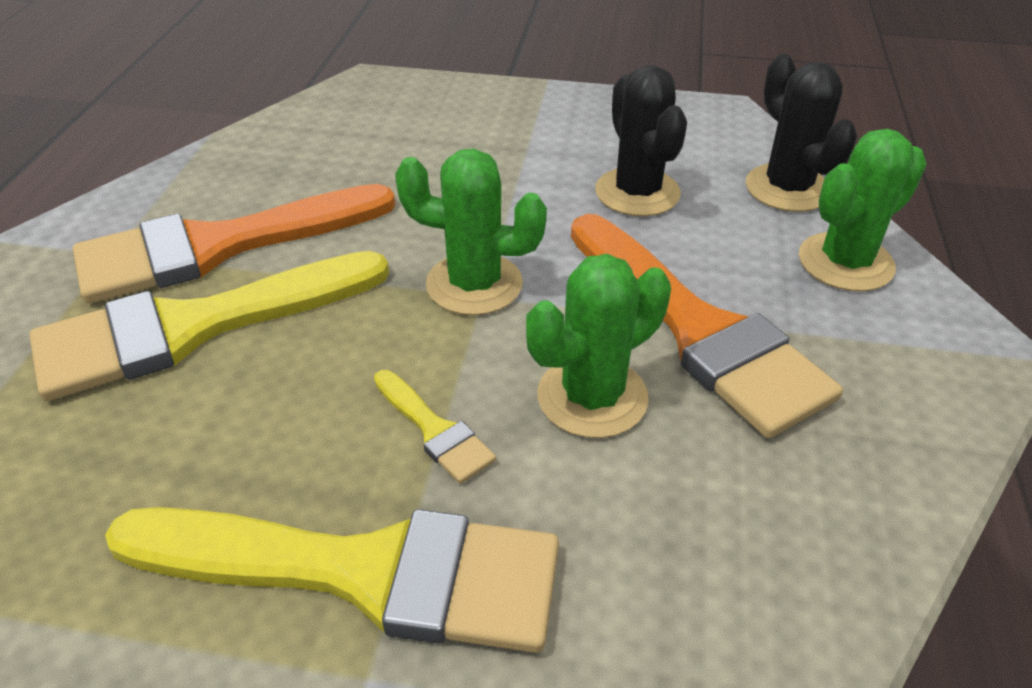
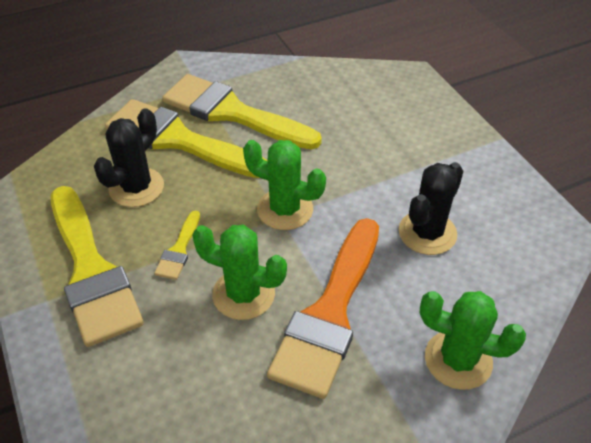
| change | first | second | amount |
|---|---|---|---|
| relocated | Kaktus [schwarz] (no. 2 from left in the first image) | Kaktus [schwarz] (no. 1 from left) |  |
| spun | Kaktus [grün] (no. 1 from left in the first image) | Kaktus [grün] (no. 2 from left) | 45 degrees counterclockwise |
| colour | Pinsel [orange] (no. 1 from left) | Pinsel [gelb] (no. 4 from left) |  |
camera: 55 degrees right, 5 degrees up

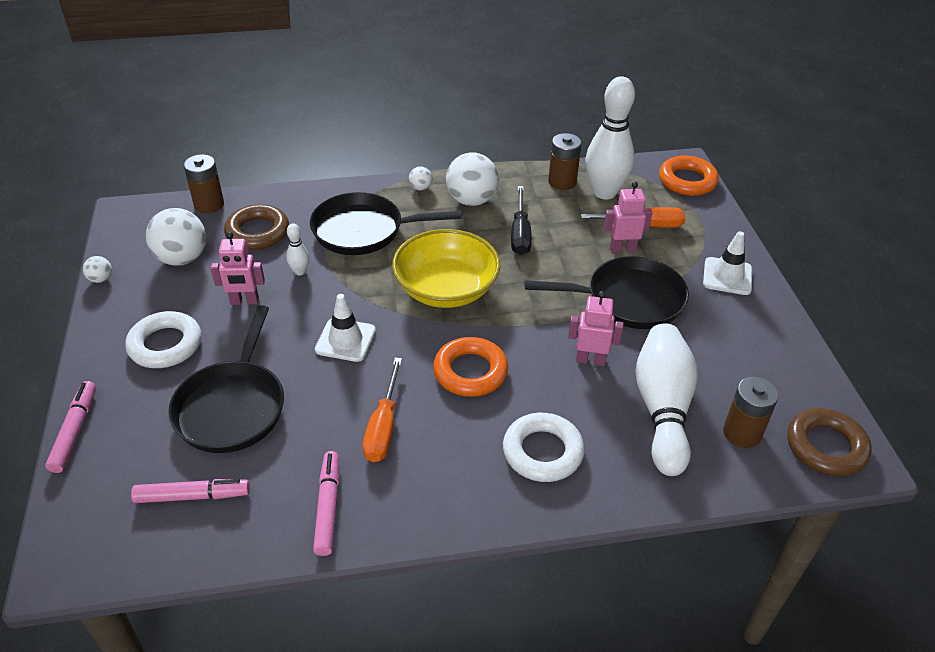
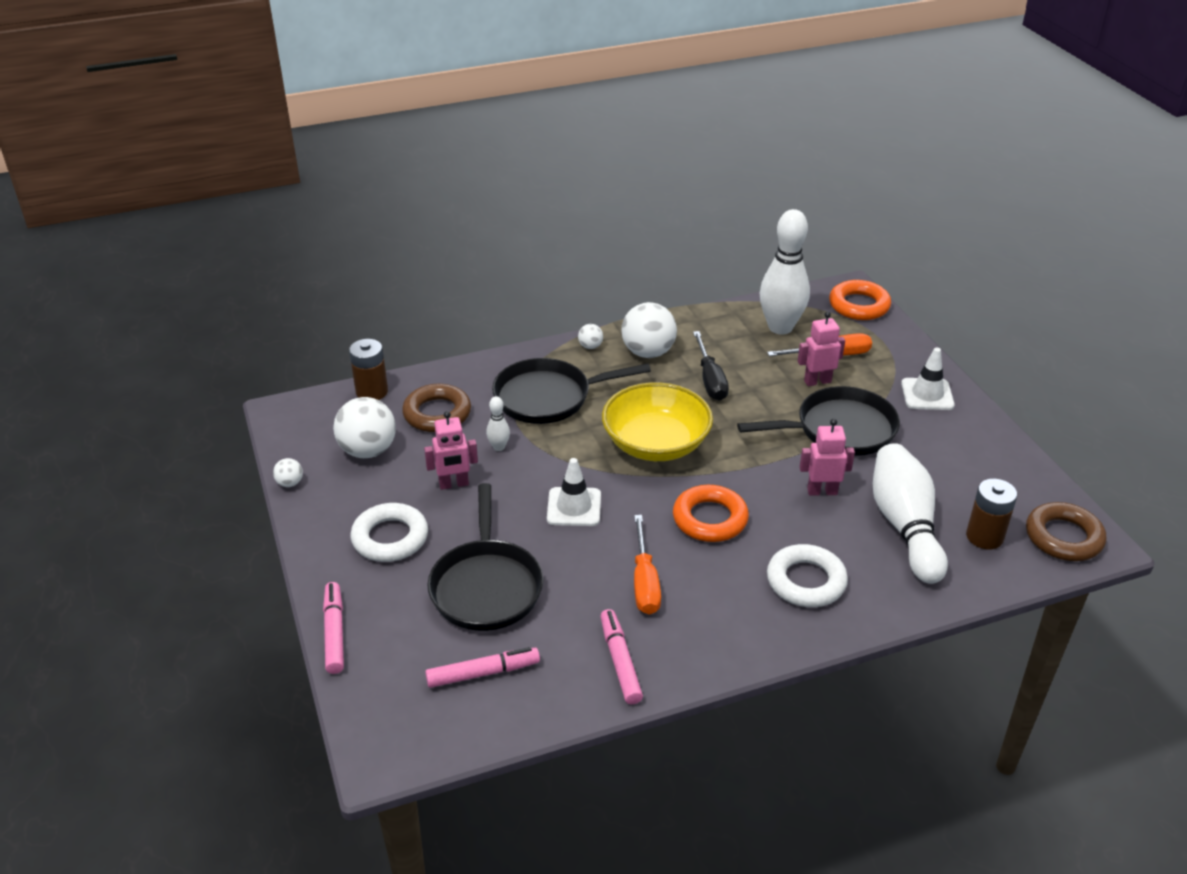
| change | first | second | amount |
|---|---|---|---|
| missing | Batterie [braun] (no. 2 from left) |  |  |
camera: 10 degrees left, 5 degrees down

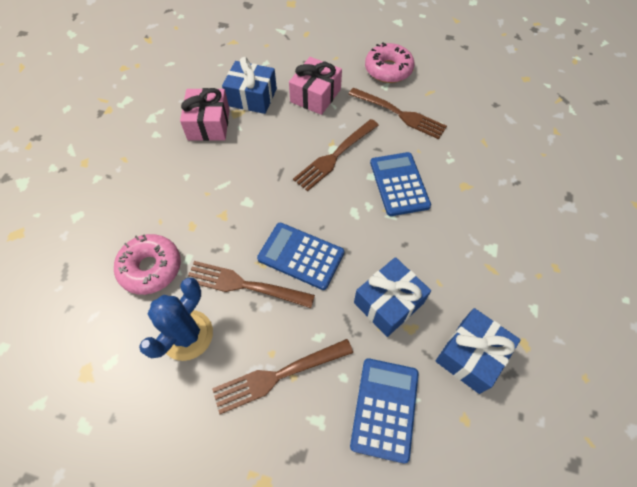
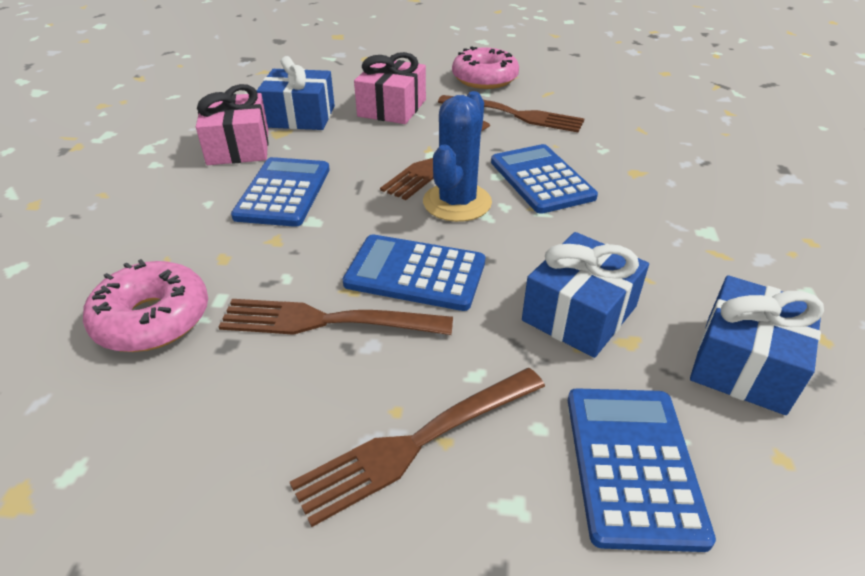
| change | first | second | amount |
|---|---|---|---|
| relocated | Kaktus [blau] |  |  |
| appeared |  | Taschenrechner [blau] (no. 1 from left) |  |
camera: 10 degrees left, 20 degrees down

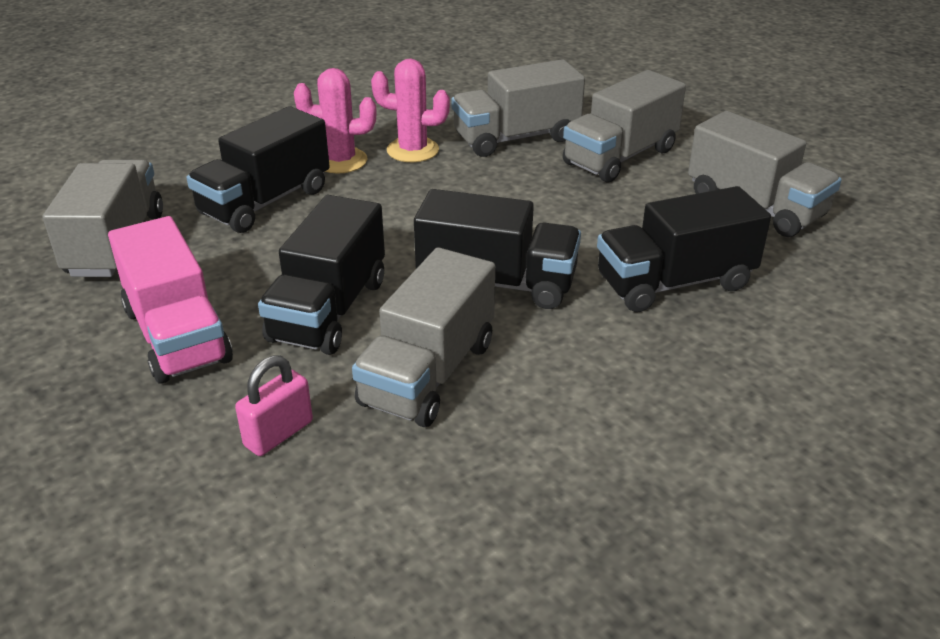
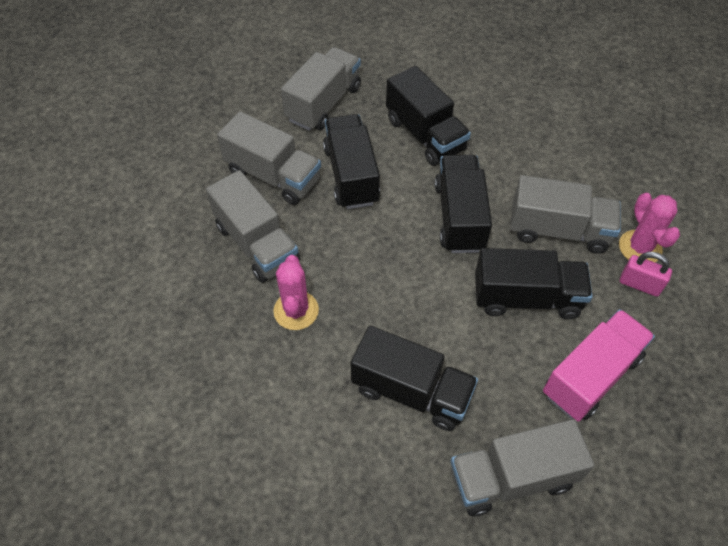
| change | first | second | amount |
|---|---|---|---|
| relocated | Kaktus [rosa] (no. 1 from left in the first image) | Kaktus [rosa] (no. 2 from left) |  |
| appeared |  | Lastwagen [schwarz] (no. 1 from left) |  |
camera: 105 degrees left, 20 degrees up

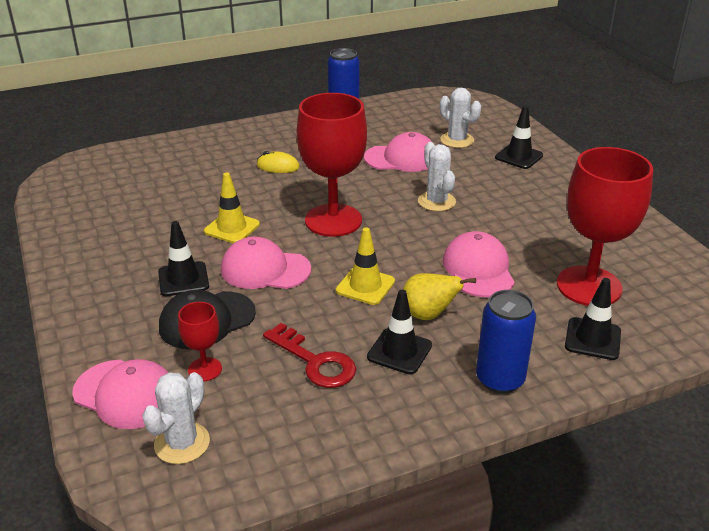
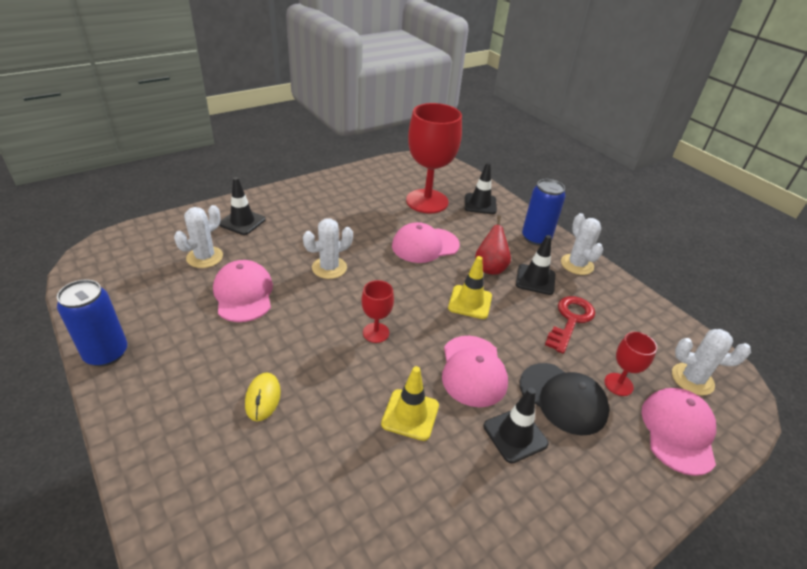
| change | first | second | amount |
|---|---|---|---|
| size | Kelch [rot] (no. 2 from left in the first image) | Kelch [rot] (no. 1 from left) | x0.46 |
| colour | Birne [gelb] | Birne [rot] |  |
| appeared |  | Kaktus [weiß] (no. 3 from left) |  |
camera: 105 degrees left, 5 degrees up

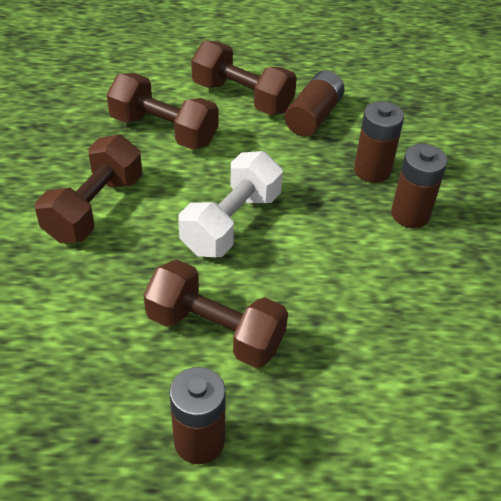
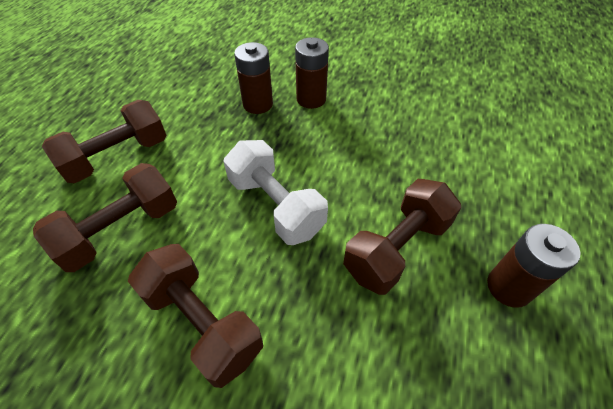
| change | first | second | amount |
|---|---|---|---|
| missing | Batterie [braun] (no. 2 from left) |  |  |
camera: 70 degrees left, 5 degrees up

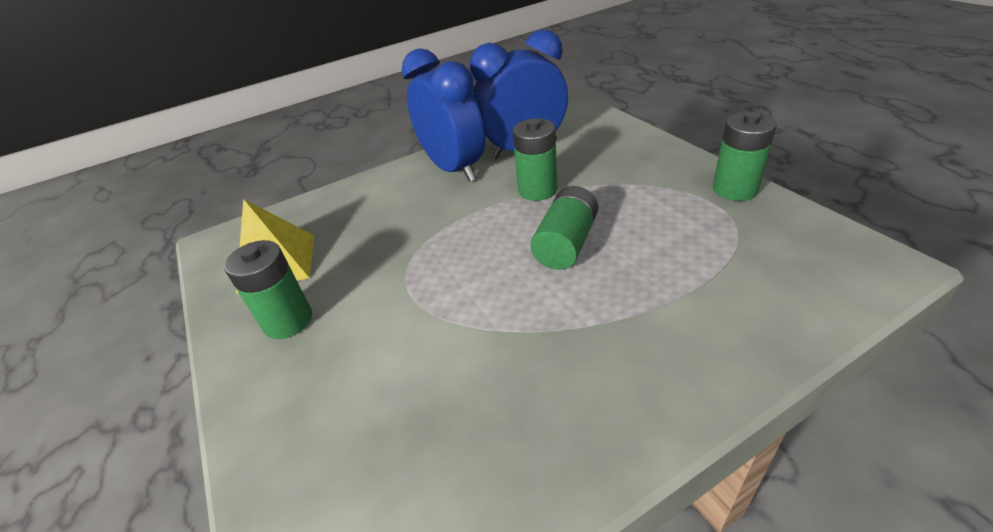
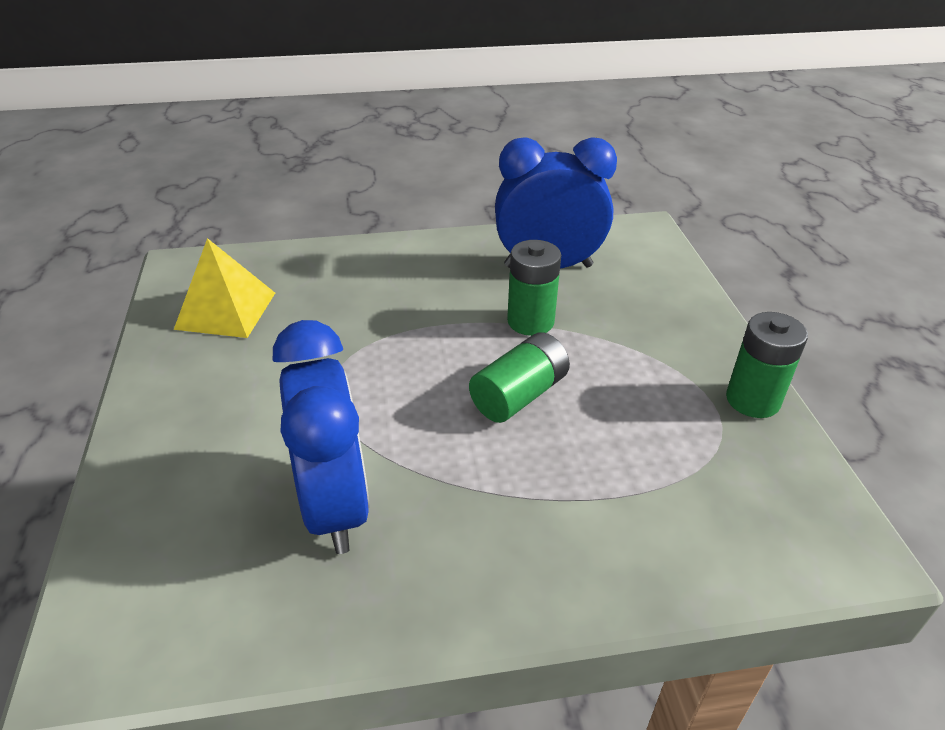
| change | first | second | amount |
|---|---|---|---|
| relocated | Wecker [blau] (no. 1 from left) |  |  |
| missing | Batterie [grün] (no. 1 from left) |  |  |
camera: 15 degrees right, 0 degrees up

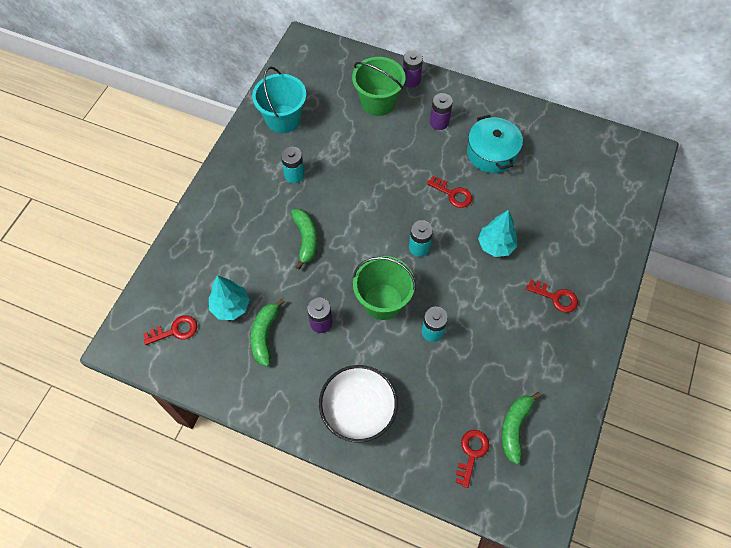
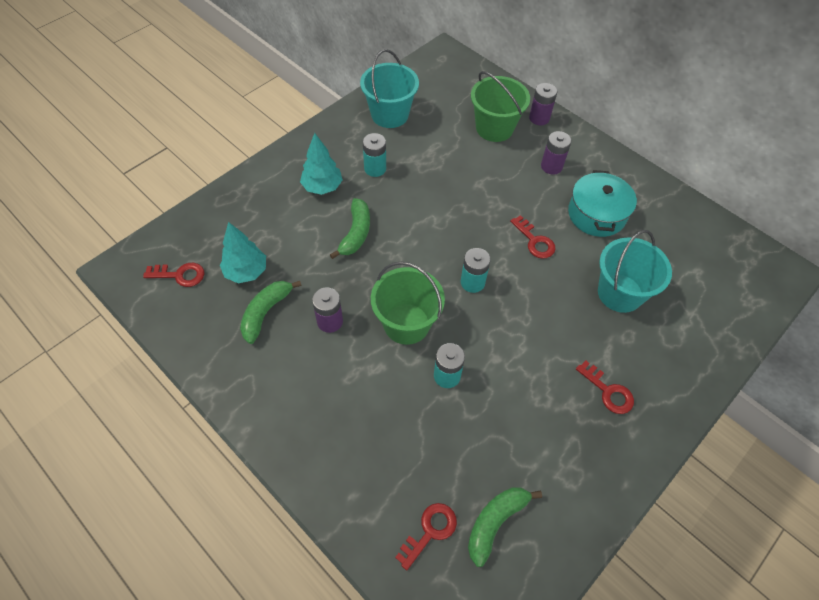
| change | first | second | amount |
|---|---|---|---|
| relocated | Baum [türkis] (no. 2 from left) |  |  |
| missing | Schüssel [weiß] |  |  |
| appeared |  | Eimer [türkis] (no. 2 from left) |  |
camera: 20 degrees right, 5 degrees down

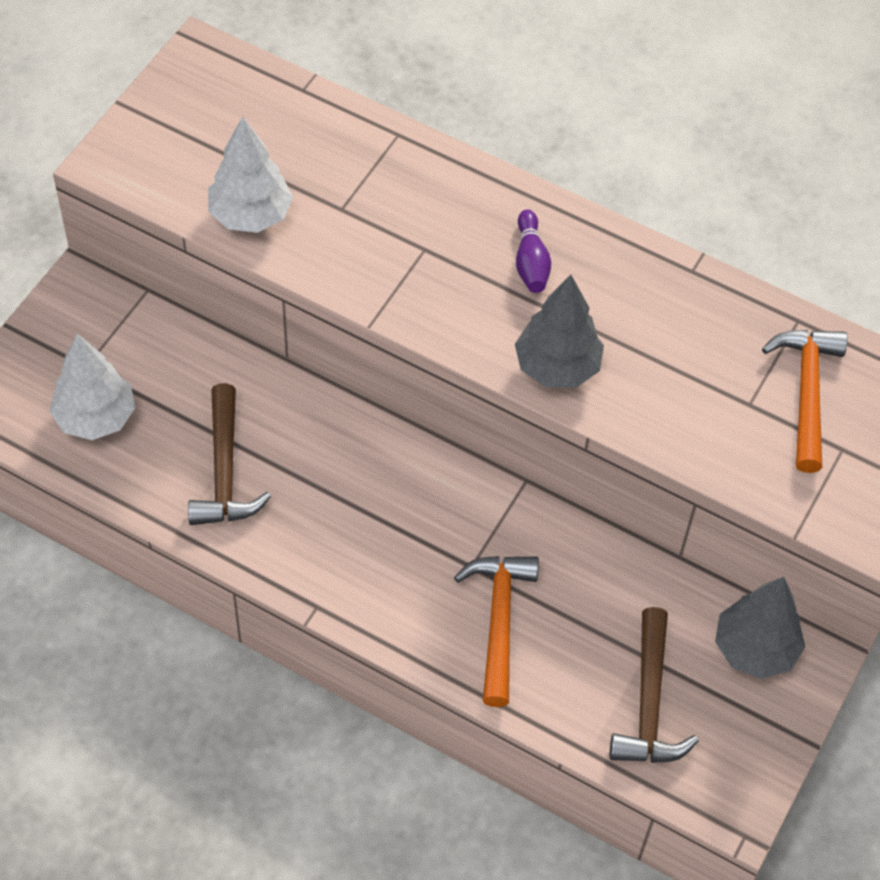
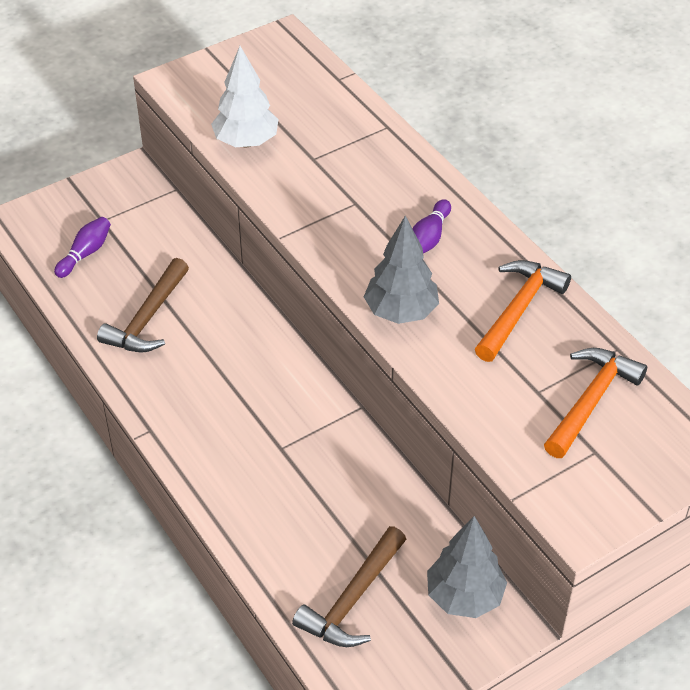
| change | first | second | amount |
|---|---|---|---|
| exchanged | Baum [weiß] (no. 1 from left) | Bowlingkegel [lila] (no. 1 from left) |  |
| relocated | Hammer [orange] (no. 1 from left) |  |  |
camera: 30 degrees right, 10 degrees down

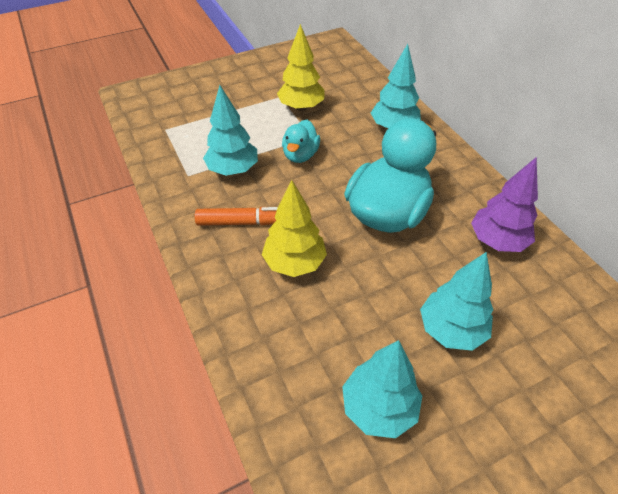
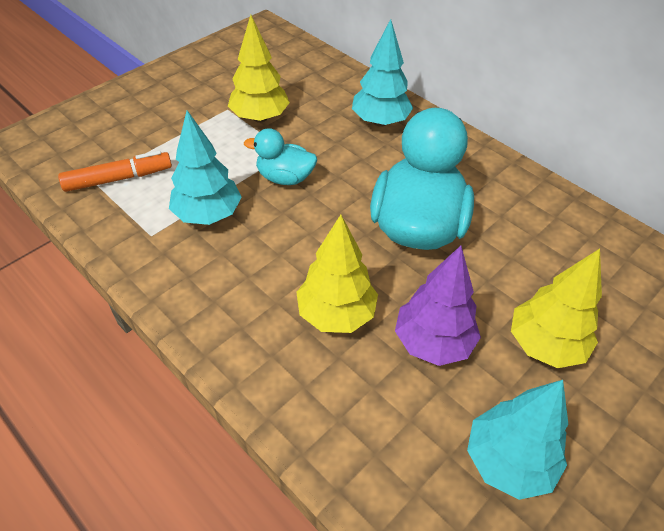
| change | first | second | amount |
|---|---|---|---|
| spun | Ente [türkis] (no. 1 from left) |  | 105 degrees clockwise |
| relocated | Baum [lila] |  |  |
| relocated | Filzstift [orange] |  |  |
| colour | Baum [türkis] (no. 4 from left) | Baum [gelb] (no. 3 from left) |  |
camera: 20 degrees left, 0 degrees up

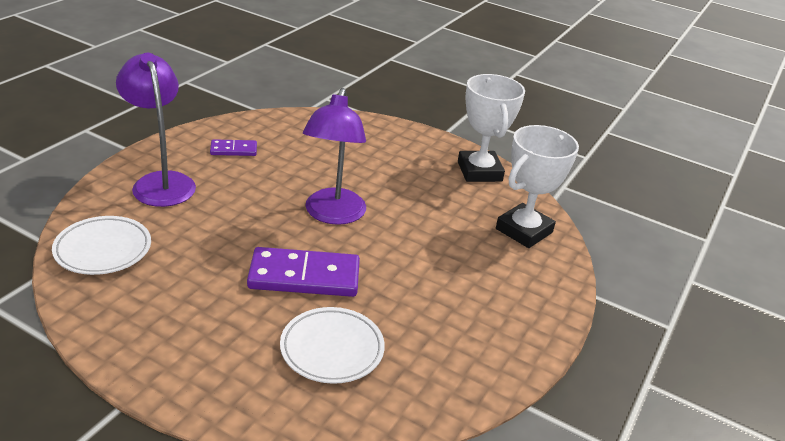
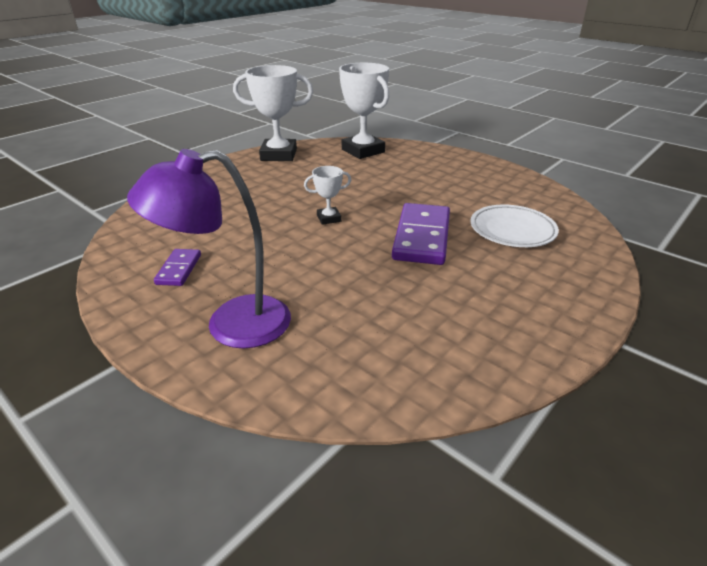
| change | first | second | amount |
|---|---|---|---|
| exchanged | Lampe [lila] (no. 2 from left) | Pokal [weiß] (no. 2 from left) |  |
| missing | Teller [weiß] (no. 1 from left) |  |  |
camera: 75 degrees left, 0 degrees up

